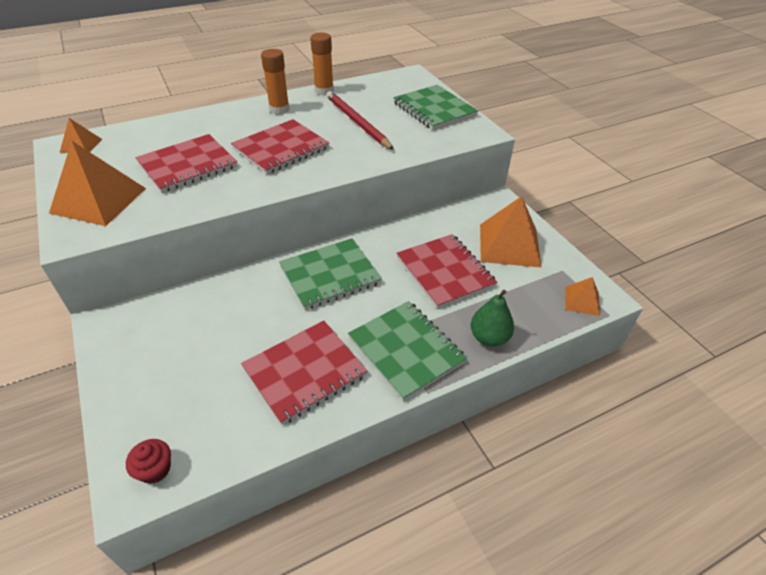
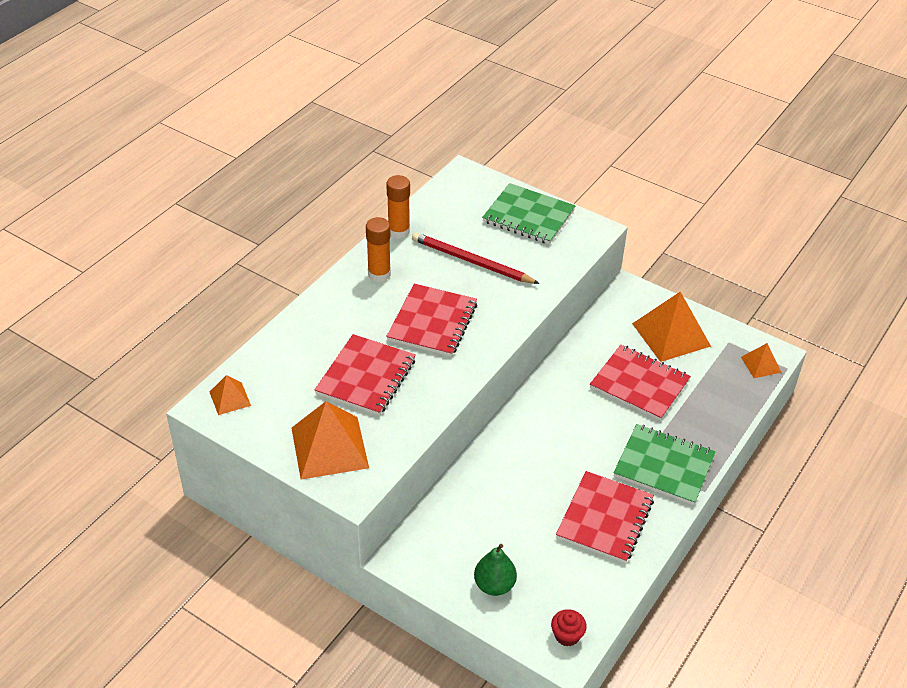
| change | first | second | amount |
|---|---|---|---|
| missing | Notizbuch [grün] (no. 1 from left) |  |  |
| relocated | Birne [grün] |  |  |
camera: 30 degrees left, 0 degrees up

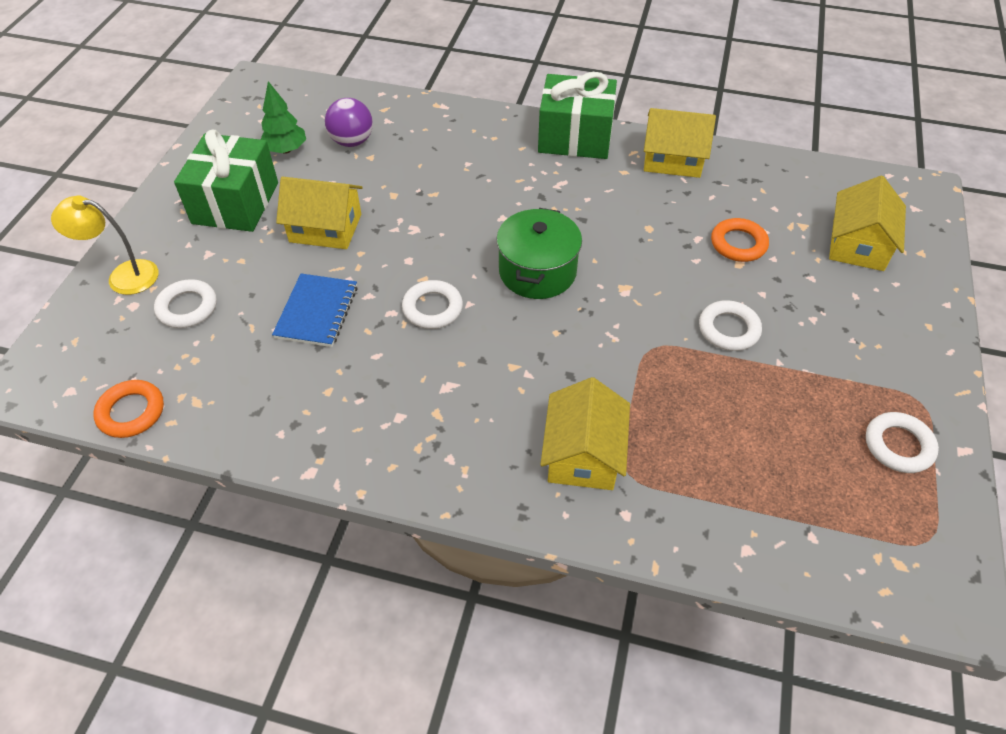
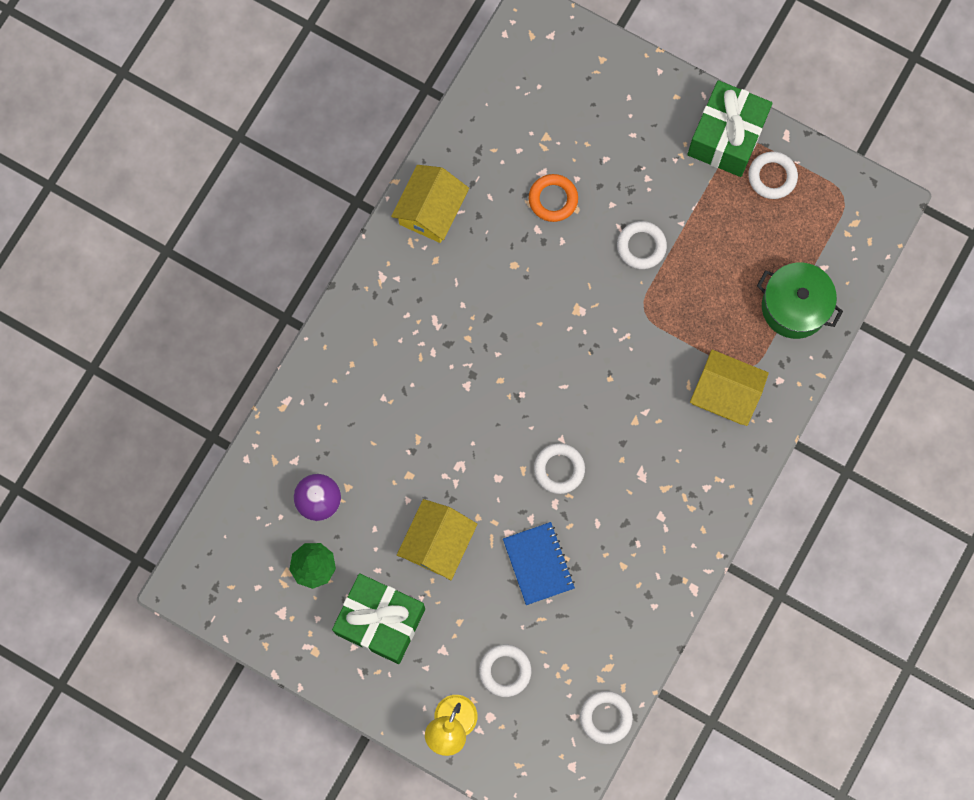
| change | first | second | amount |
|---|---|---|---|
| relocated | Geschenk [grün] (no. 2 from left) |  |  |
| missing | Haus [gelb] (no. 4 from left) |  |  |
| relocated | Kochtopf [grün] |  |  |
| spun | Notizbuch [blau] |  | 45 degrees clockwise |
| colour | Ring [orange] (no. 1 from left) | Ring [weiß] (no. 3 from left) |  |
camera: 75 degrees left, 25 degrees up

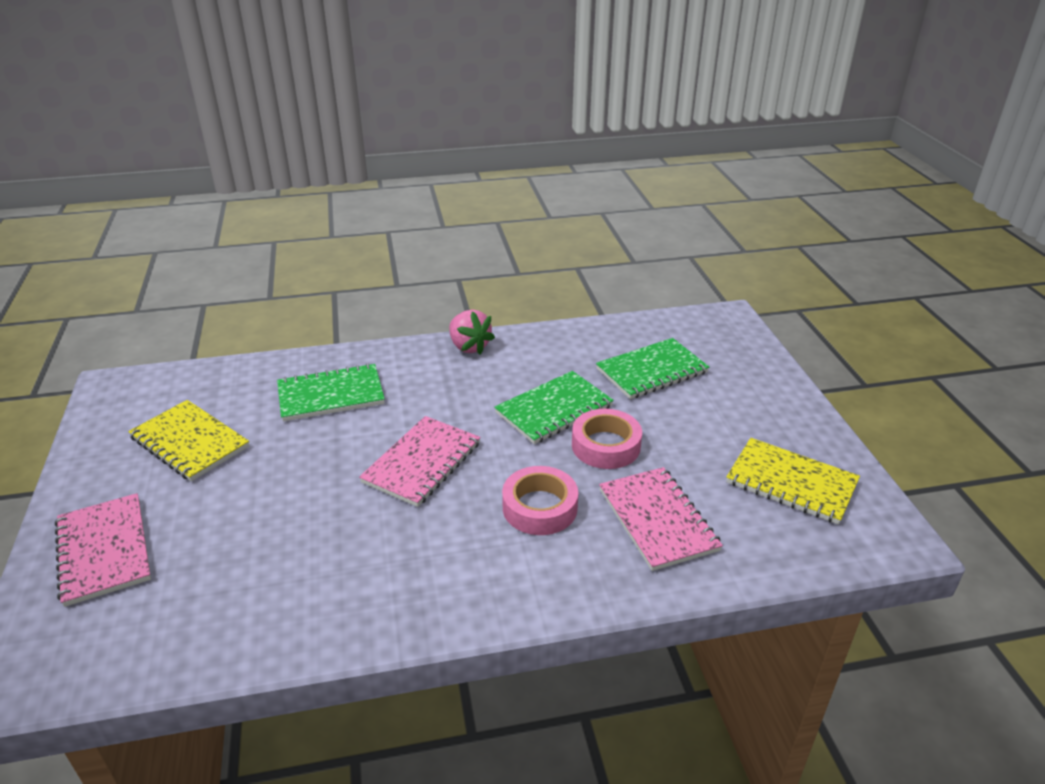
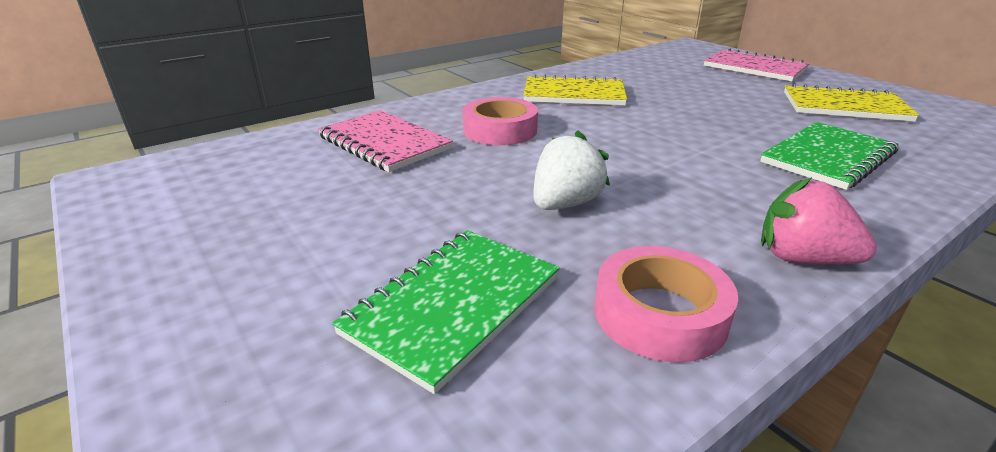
| change | first | second | amount |
|---|---|---|---|
| exchanged | Notizbuch [grün] (no. 2 from left) | Erdbeere [weiß] |  |
| relocated | Klebeband [rosa] (no. 2 from left) |  |  |
| missing | Notizbuch [rosa] (no. 2 from left) |  |  |
| relocated | Notizbuch [gelb] (no. 2 from left in the first image) | Notizbuch [gelb] (no. 1 from left) |  |
camera: 155 degrees right, 5 degrees down

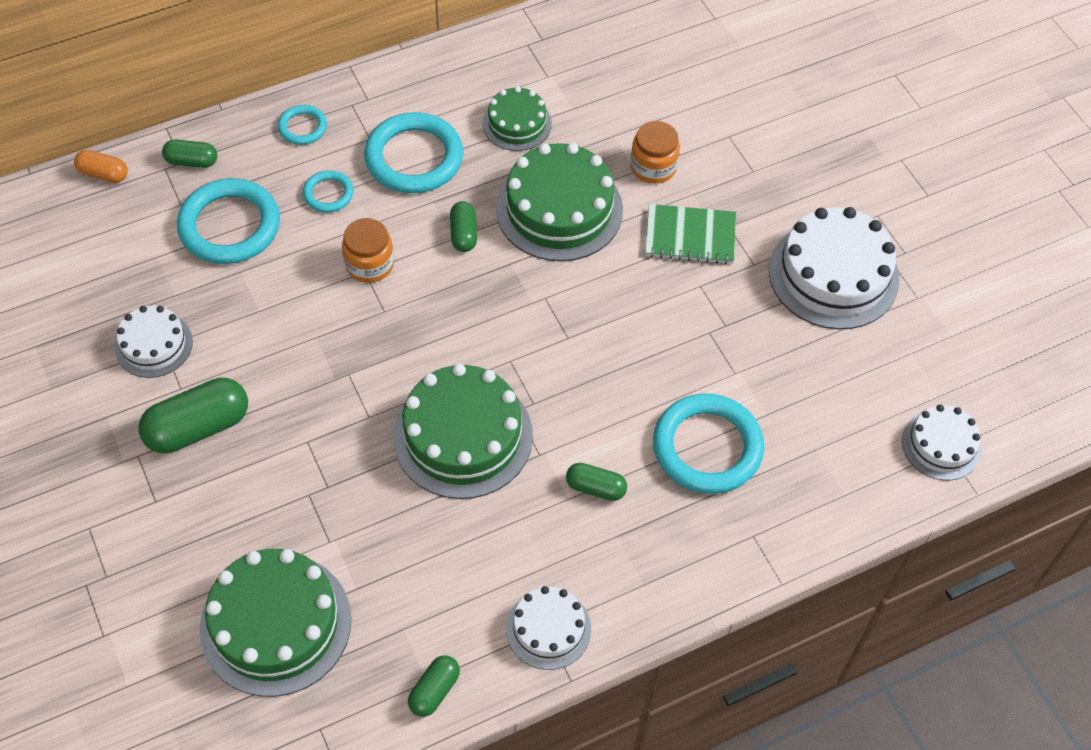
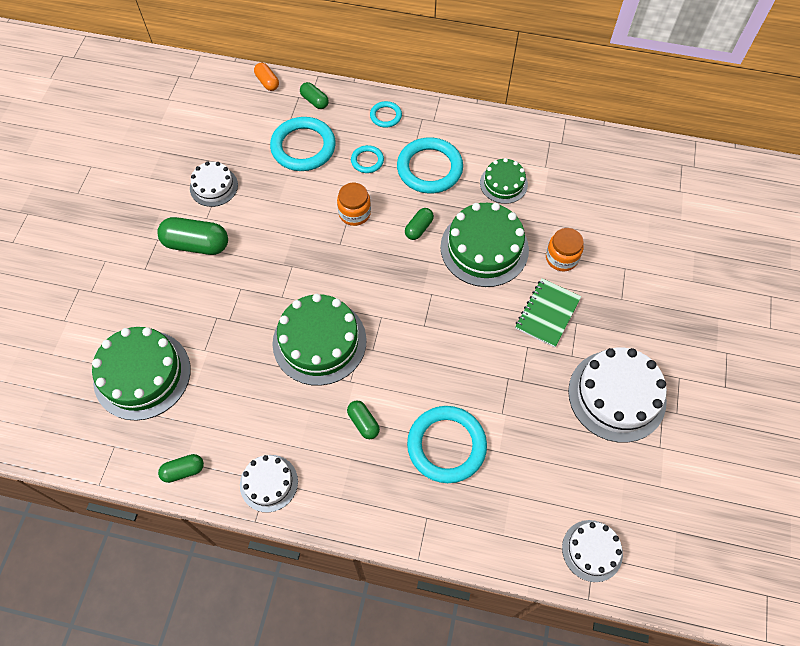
| change | first | second | amount |
|---|---|---|---|
| spun | Notizbuch [grün] |  | 75 degrees clockwise |
camera: 40 degrees right, 5 degrees up

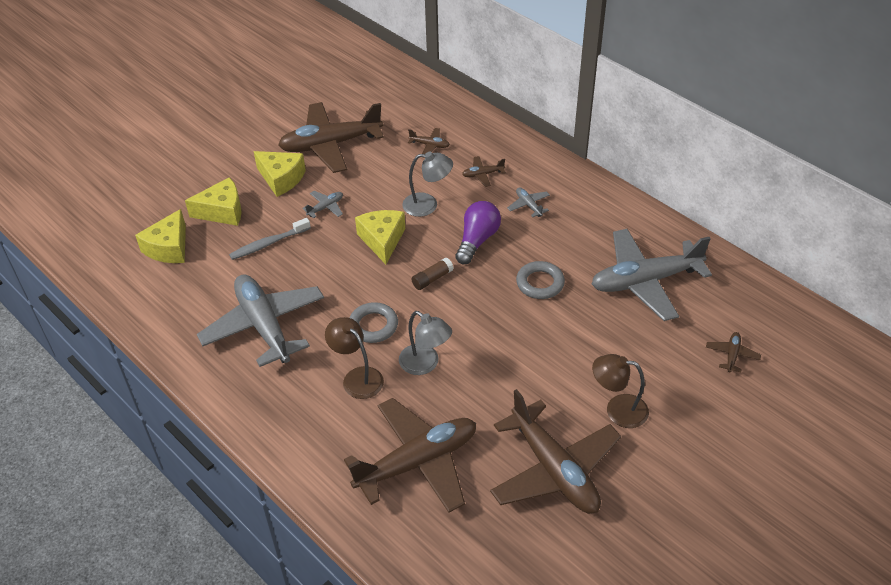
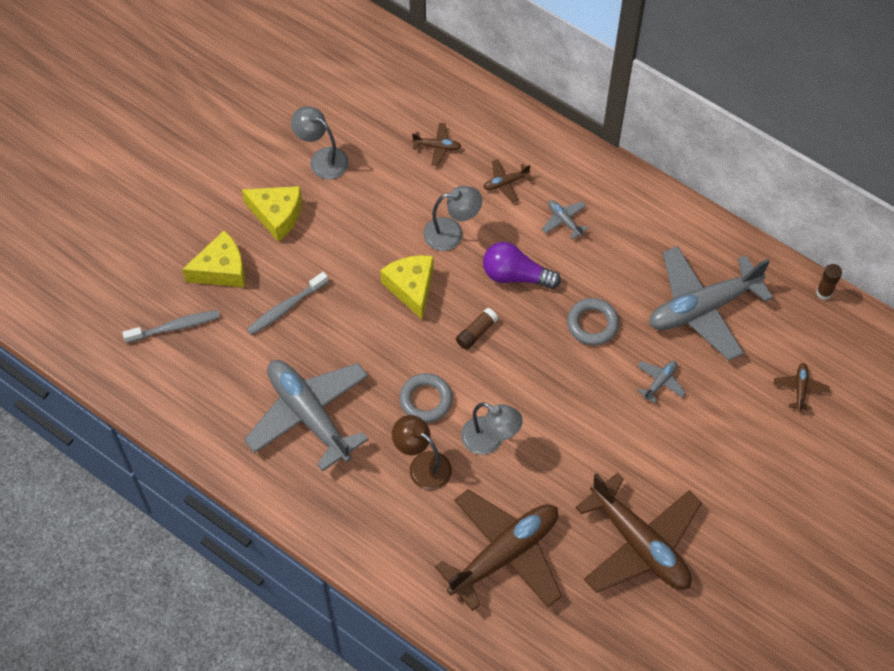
| change | first | second | amount |
|---|---|---|---|
| exchanged | Flugzeug [braun] (no. 1 from left) | Lampe [grau] (no. 1 from left) |  |
| relocated | Flugzeug [grau] (no. 2 from left in the first image) | Flugzeug [grau] (no. 3 from left) |  |
| spun | Glühbirne [lila] |  | 90 degrees counterclockwise |
| exchanged | Käse [gelb] (no. 1 from left) | Zahnbürste [grau] (no. 1 from left) |  |
| missing | Lampe [braun] (no. 2 from left) |  |  |
| appeared |  | Klebestift [braun] (no. 2 from left) |  |
camera: 10 degrees left, 15 degrees up

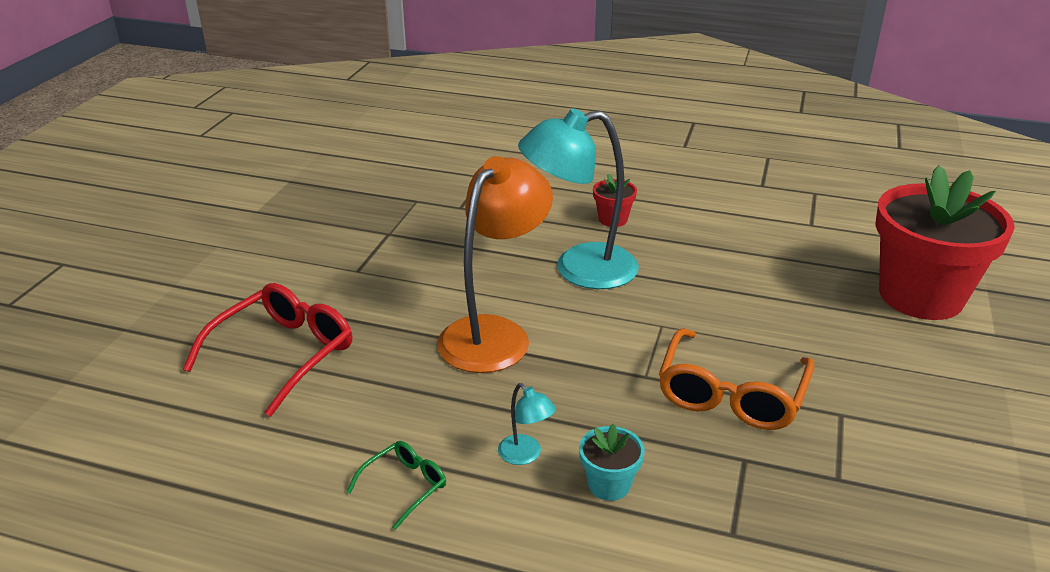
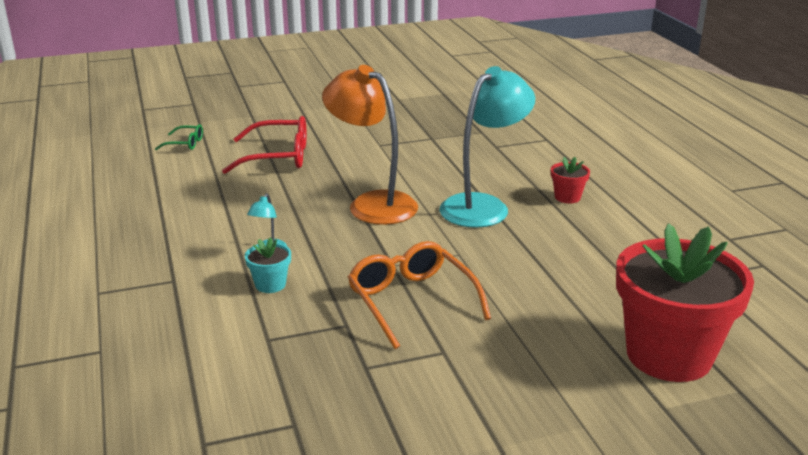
| change | first | second | amount |
|---|---|---|---|
| spun | Lampe [türkis] (no. 2 from left) |  | 90 degrees clockwise |
| spun | Lampe [orange] |  | 135 degrees counterclockwise |
| spun | Brille [orange] |  | 75 degrees clockwise |
| relocated | Brille [grün] |  |  |
camera: 55 degrees right, 5 degrees down

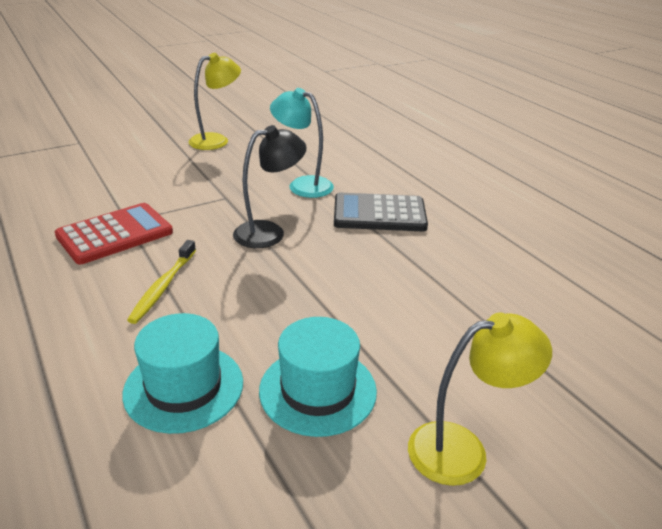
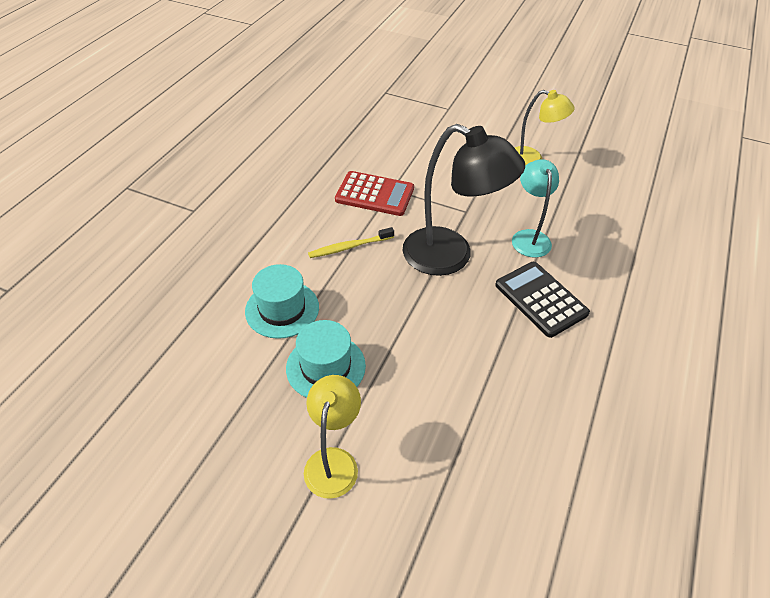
| change | first | second | amount |
|---|---|---|---|
| size | Lampe [schwarz] |  | x1.69 |
| spun | Lampe [gelb] (no. 2 from left in the first image) | Lampe [gelb] (no. 1 from left) | 120 degrees counterclockwise |
camera: 55 degrees right, 15 degrees up

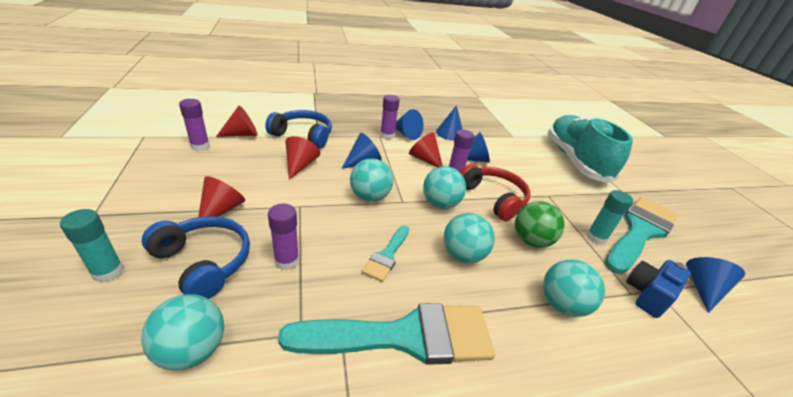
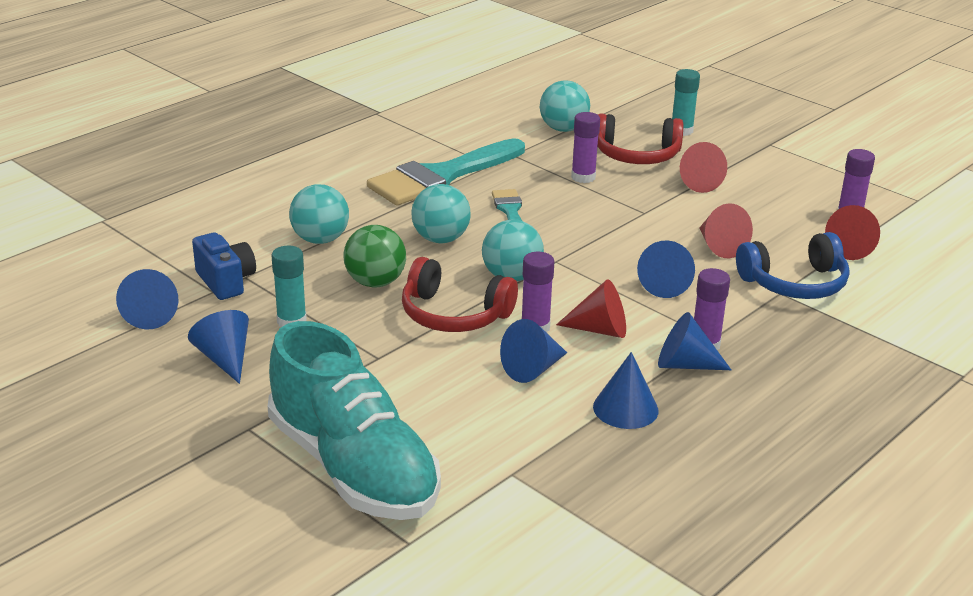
| change | first | second | amount |
|---|---|---|---|
| missing | Ball [türkis] (no. 2 from left) |  |  |
| exchanged | Pinsel [türkis] (no. 3 from left) | Kegel [blau] (no. 2 from left) |  |
| colour | Kopfhörer [blau] (no. 1 from left) | Kopfhörer [rot] (no. 2 from left) |  |
| spun | Kamera [blau] |  | 45 degrees counterclockwise |
camera: 150 degrees right, 5 degrees down

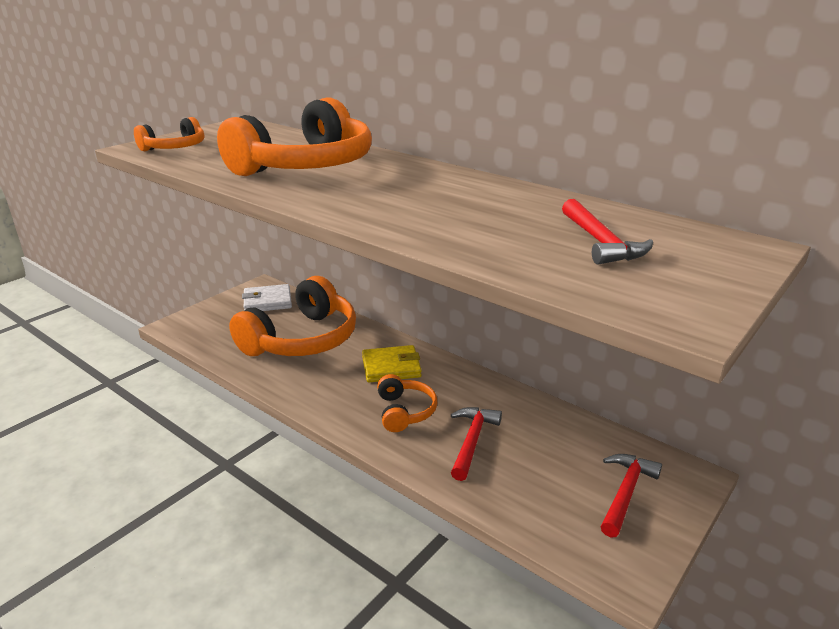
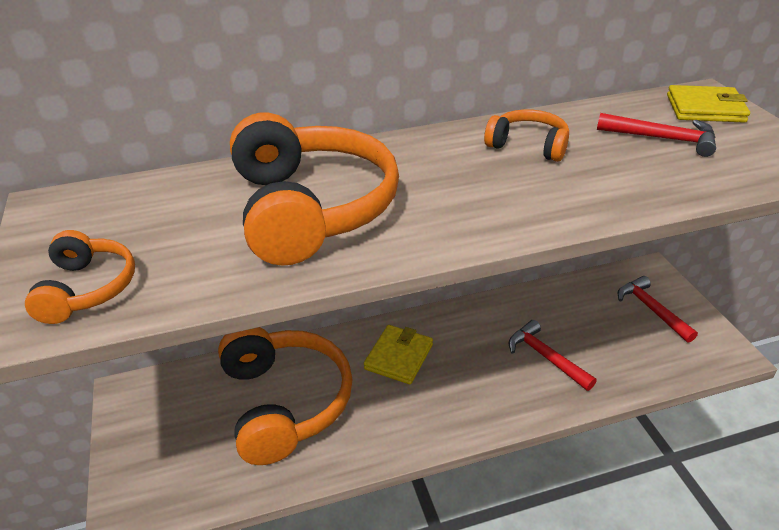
| change | first | second | amount |
|---|---|---|---|
| missing | Geldbörse [weiß] |  |  |
| relocated | Kopfhörer [orange] (no. 4 from left) |  |  |
| appeared |  | Geldbörse [gelb] (no. 2 from left) |  |
camera: 55 degrees left, 10 degrees up

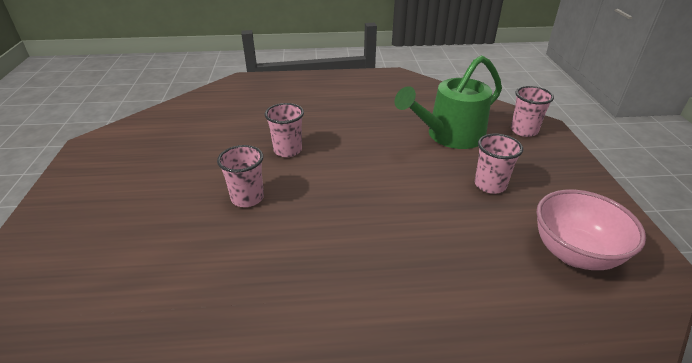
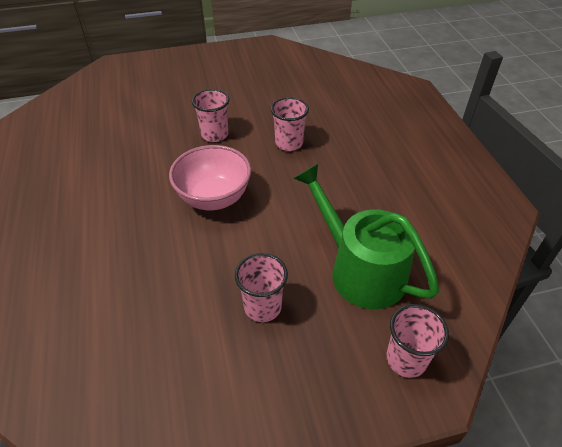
| change | first | second | amount |
|---|---|---|---|
| relocated | Schüssel [rosa] |  |  |
camera: 80 degrees right, 10 degrees up

